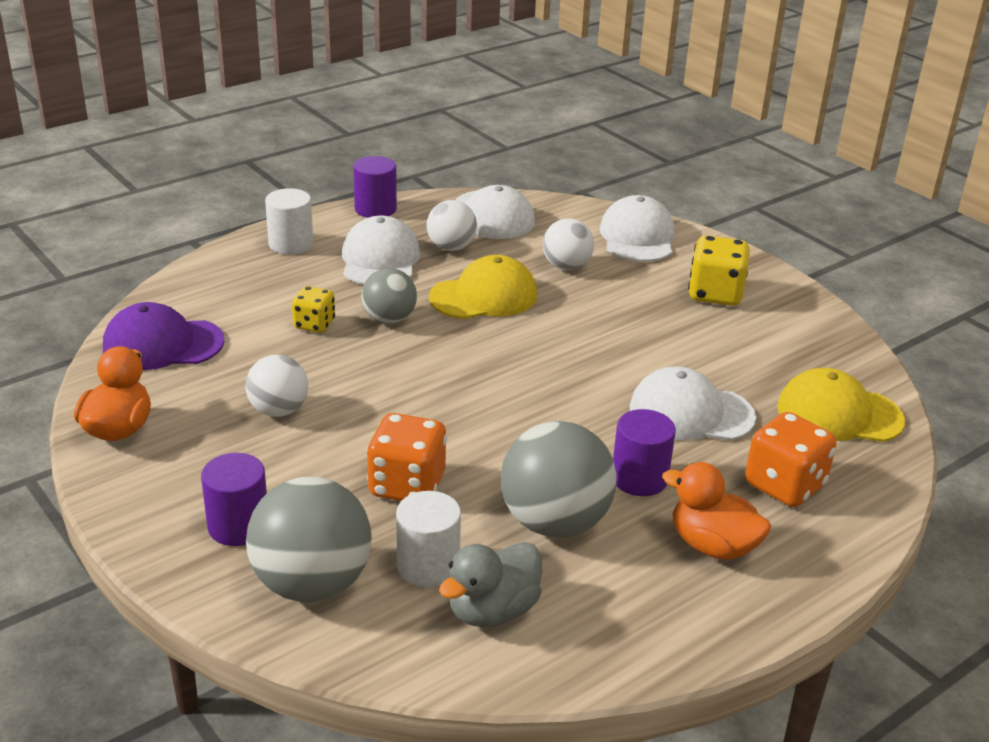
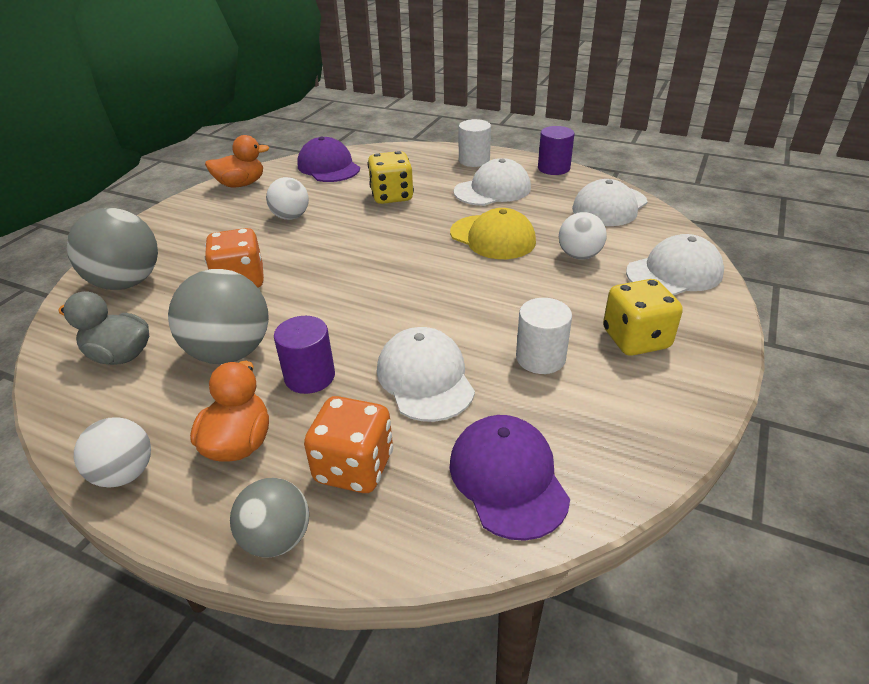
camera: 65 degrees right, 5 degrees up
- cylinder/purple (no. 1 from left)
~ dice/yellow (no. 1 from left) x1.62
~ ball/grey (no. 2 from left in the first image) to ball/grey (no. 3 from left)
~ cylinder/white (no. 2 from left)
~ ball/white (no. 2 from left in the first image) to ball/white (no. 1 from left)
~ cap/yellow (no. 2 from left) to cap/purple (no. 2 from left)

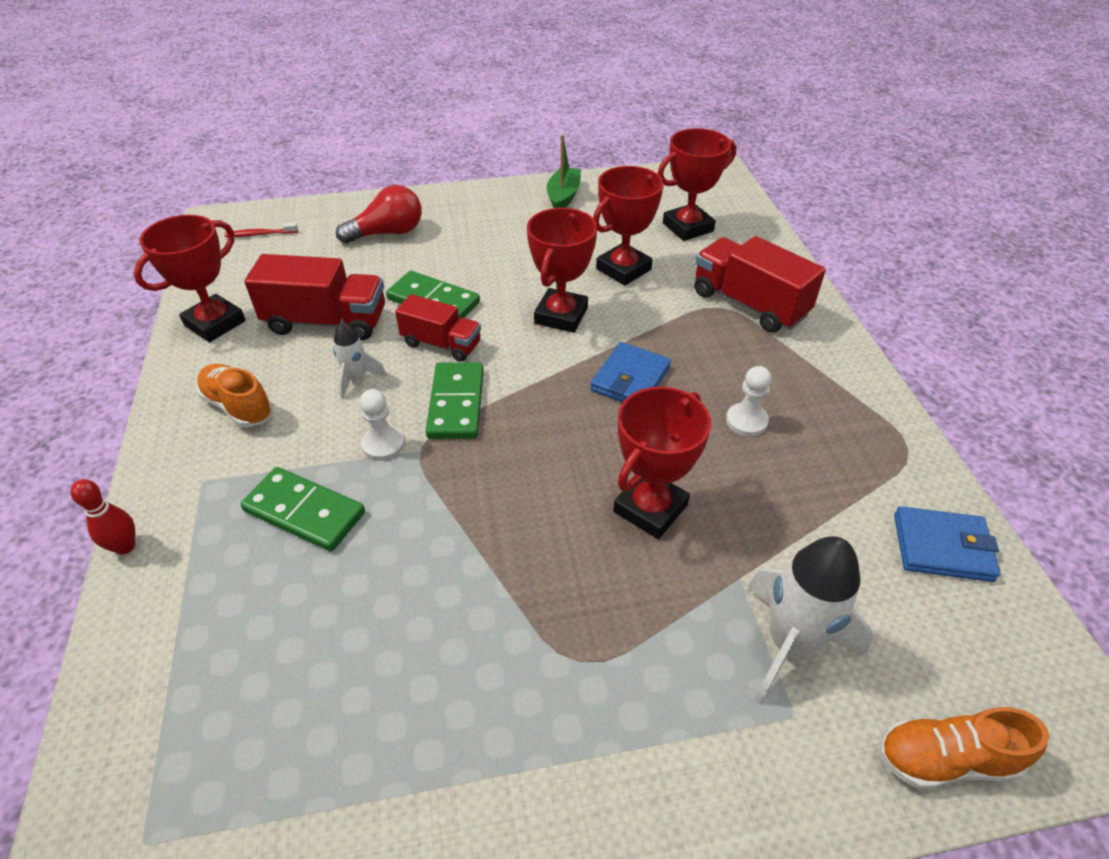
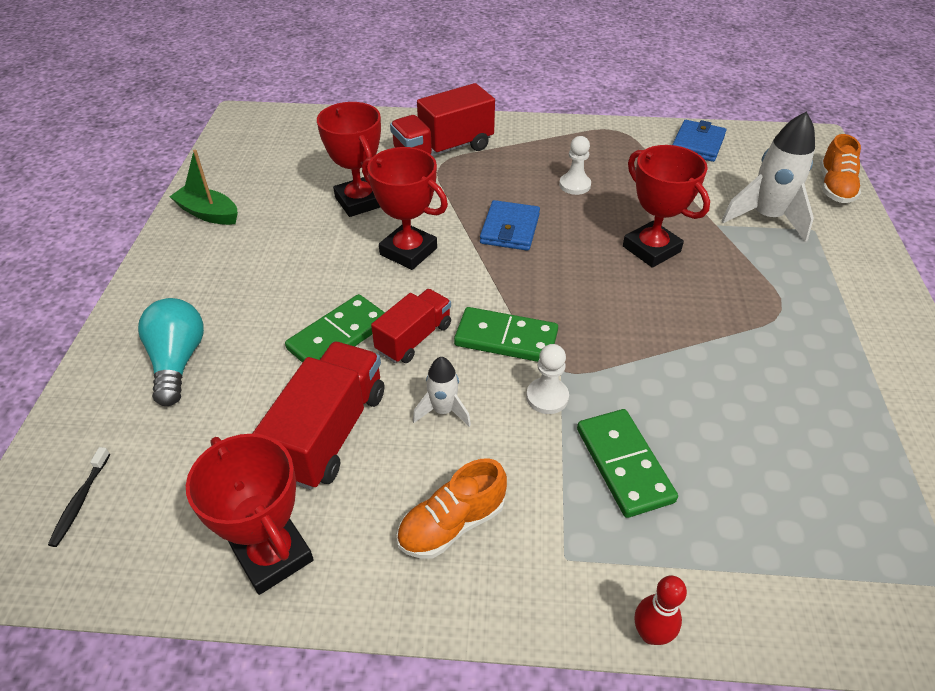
camera: 75 degrees left, 0 degrees up
~ toothbrush/red to toothbrush/black
~ domino/green (no. 1 from left in the first image) 60 degrees counterclockwise
~ light bulb/red to light bulb/turquoise
~ wallet/blue (no. 1 from left) 60 degrees clockwise
- trophy/red (no. 5 from left)

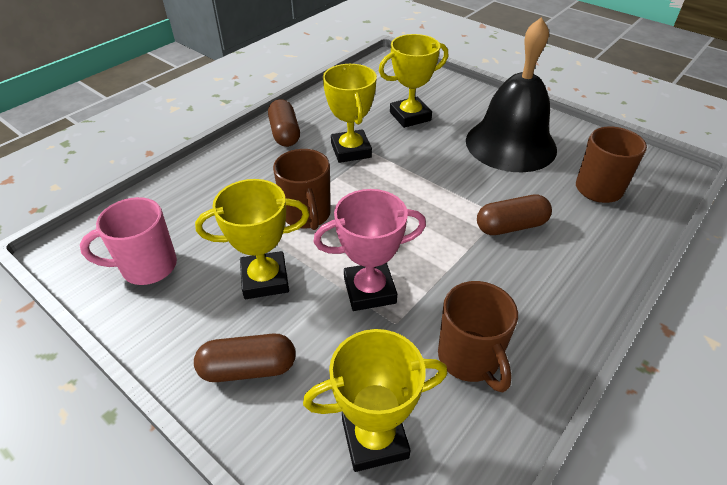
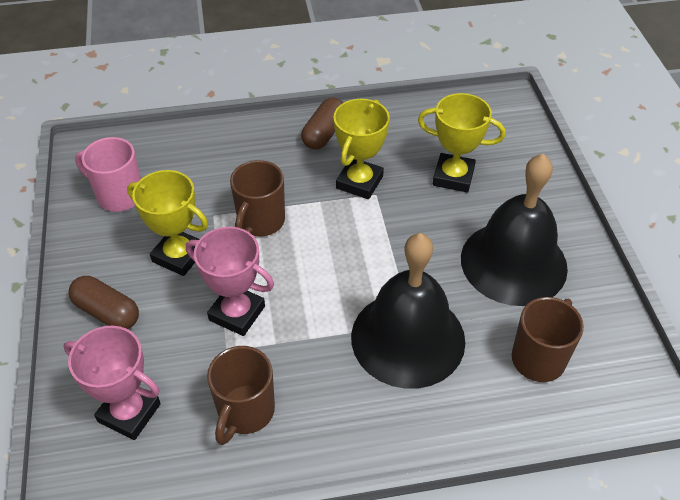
camera: 40 degrees right, 5 degrees up
~ trophy/yellow (no. 3 from left) to trophy/pink (no. 1 from left)
~ capsule/brown (no. 3 from left) to bell/black (no. 1 from left)

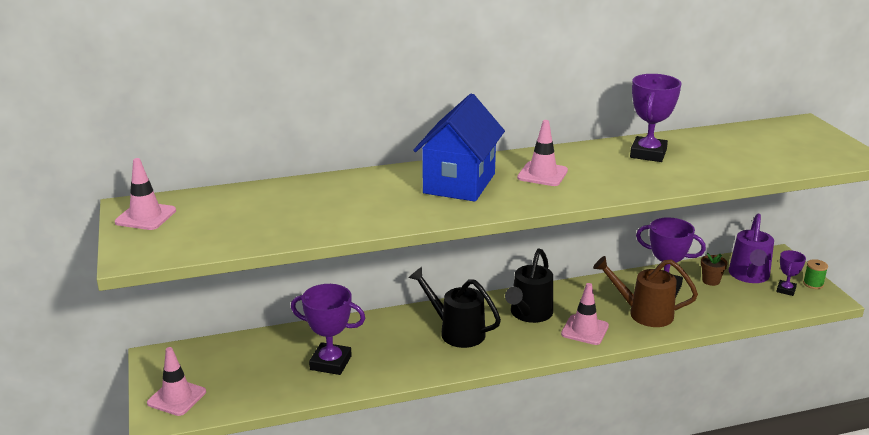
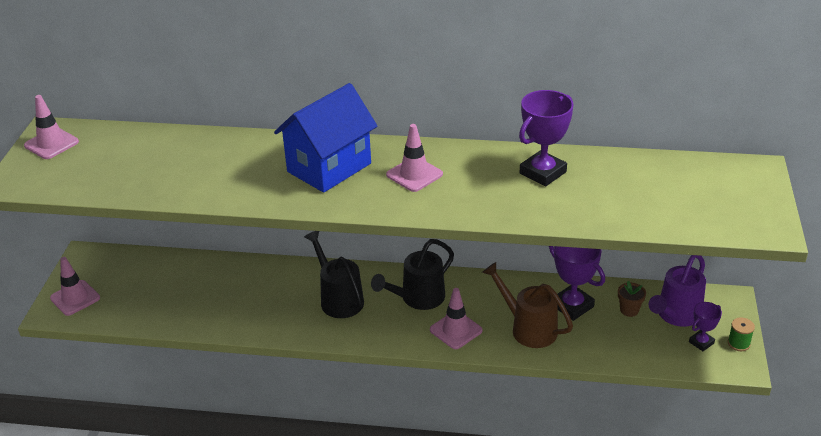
camera: 25 degrees right, 10 degrees up
- trophy/purple (no. 1 from left)

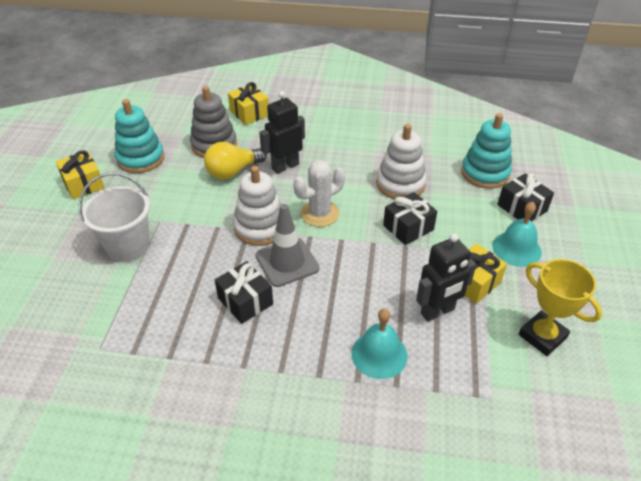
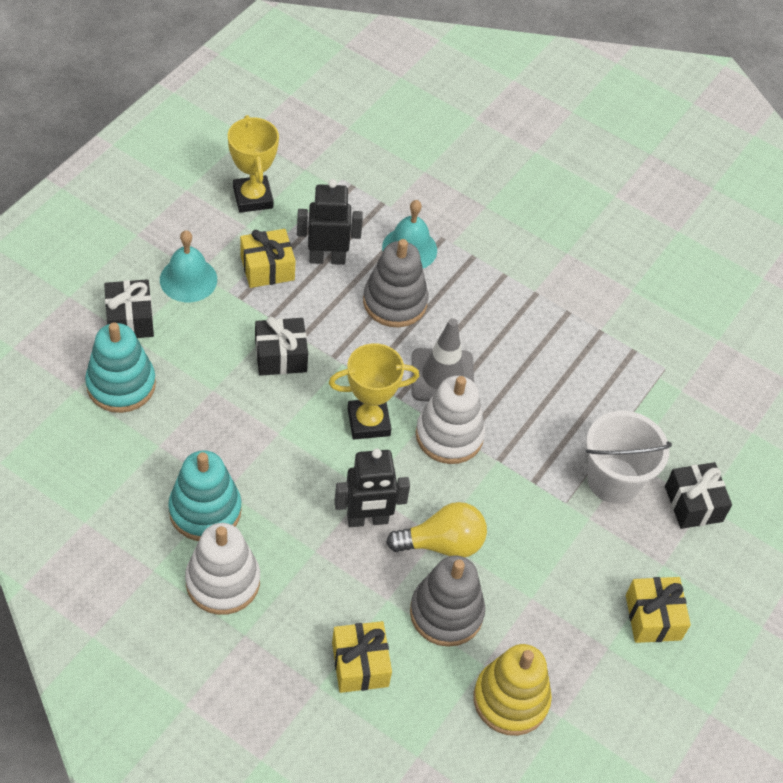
camera: 160 degrees left, 10 degrees up
~ stacking toy/turquoise (no. 1 from left in the first image) to stacking toy/turquoise (no. 2 from left)
~ gift/black (no. 1 from left in the first image) to gift/black (no. 3 from left)
~ cactus/white to trophy/yellow (no. 2 from left)
~ stacking toy/white (no. 2 from left in the first image) to stacking toy/white (no. 1 from left)
+ stacking toy/grey (no. 1 from left)
+ stacking toy/yellow

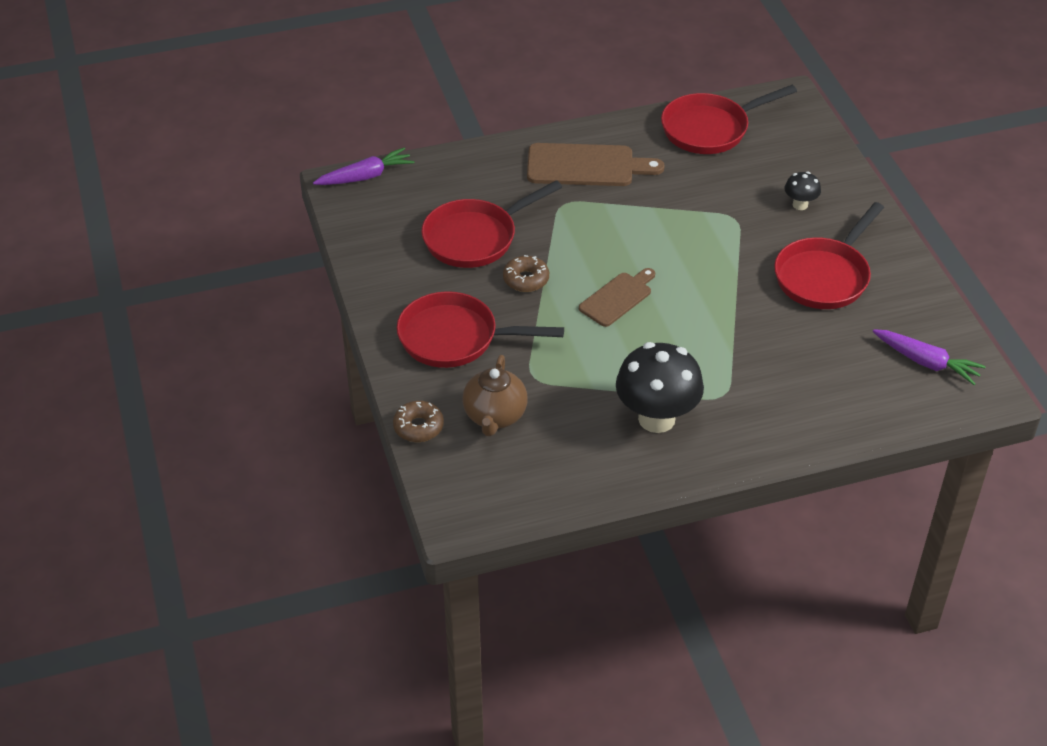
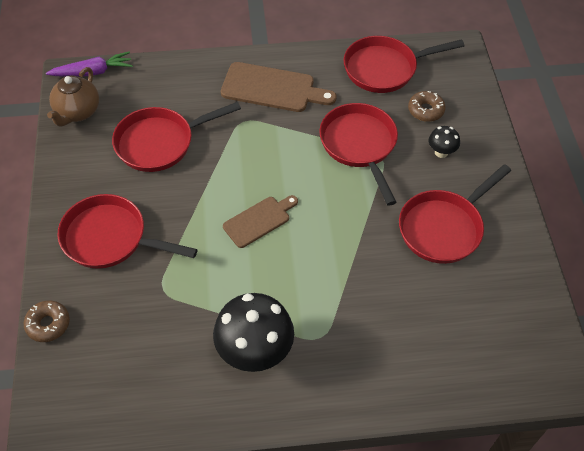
camera: 10 degrees right, 10 degrees up
~ teapot/brown
~ donut/brown (no. 2 from left)
- carrot/purple (no. 2 from left)
+ pan/red (no. 3 from left)

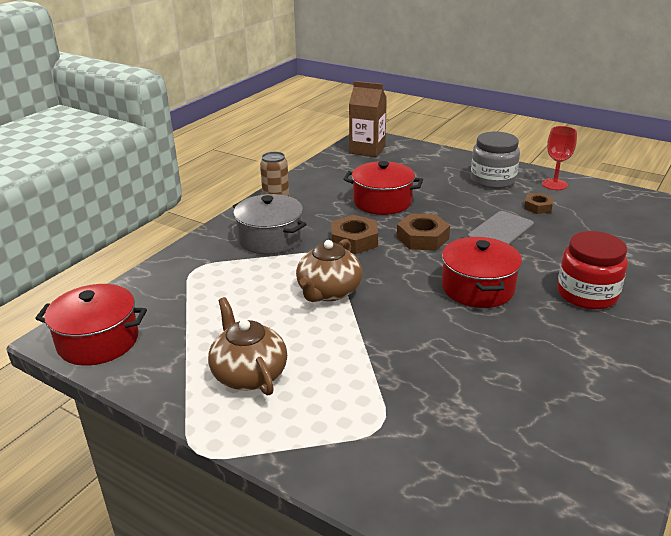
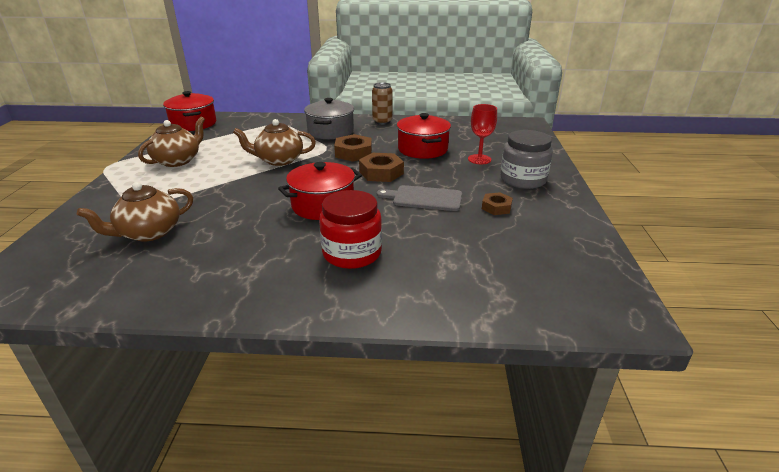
camera: 60 degrees right, 0 degrees up
- carton/brown
~ goblet/red
+ teapot/brown (no. 1 from left)

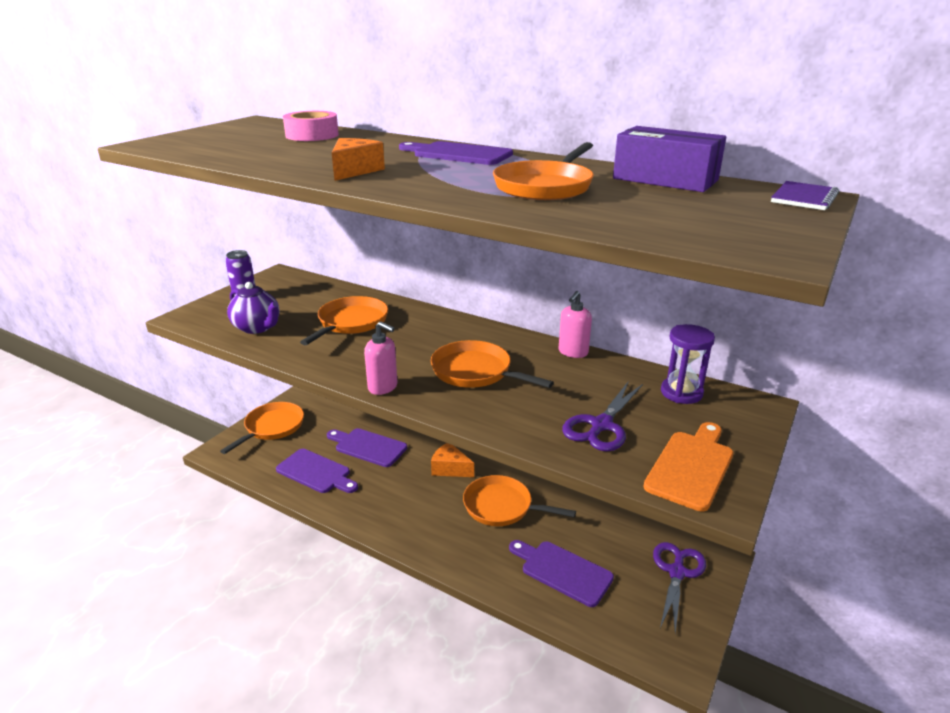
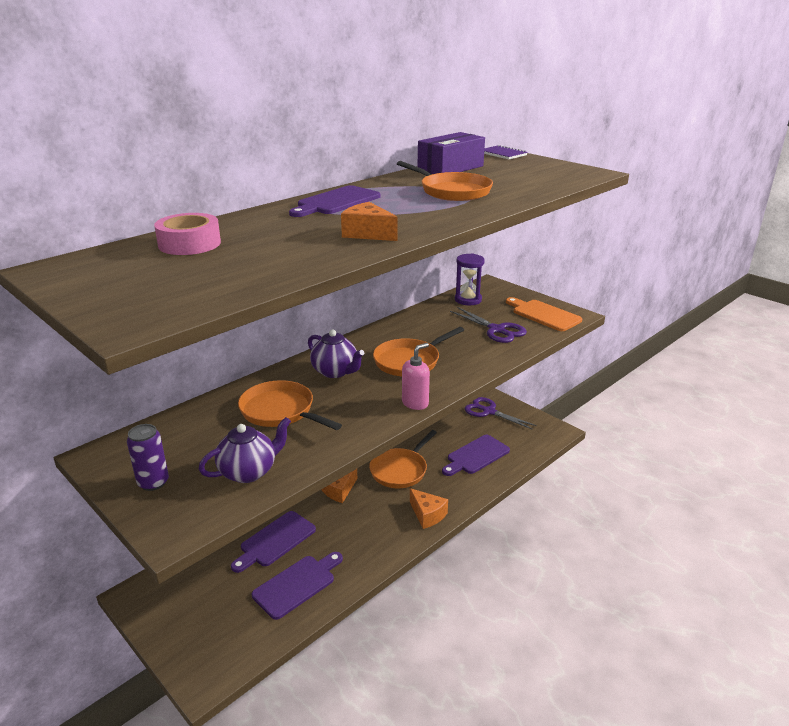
camera: 75 degrees left, 0 degrees up
- pan/orange (no. 1 from left)
- soap dispenser/pink (no. 2 from left)
+ teapot/purple (no. 2 from left)
+ cheese/orange (no. 3 from left)

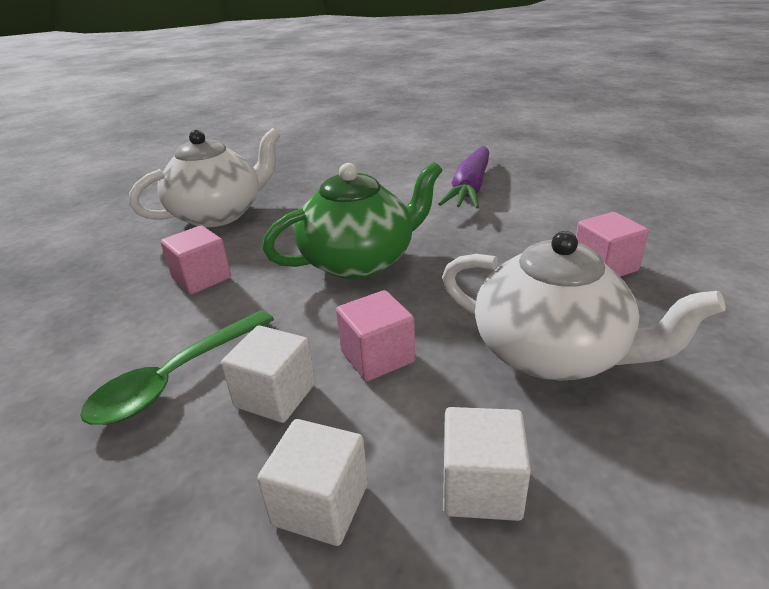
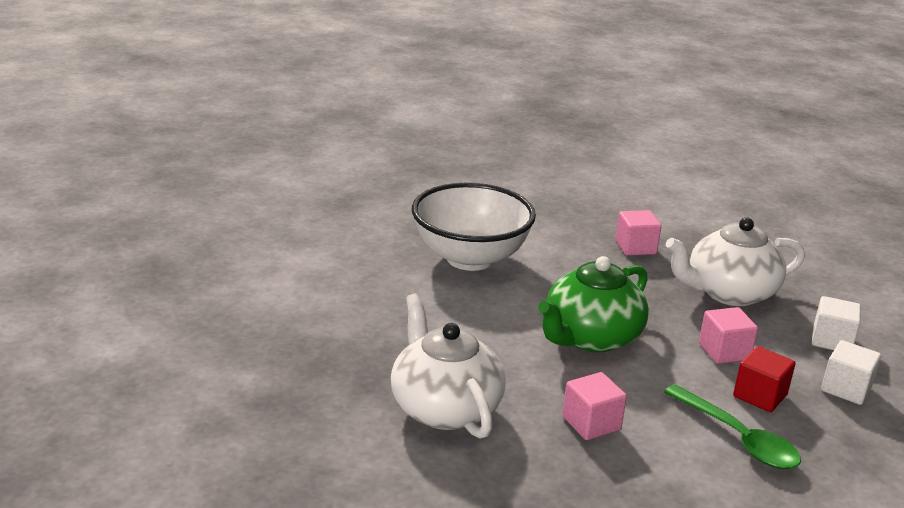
camera: 80 degrees left, 5 degrees down
~ cube/white (no. 1 from left) to cube/red
~ teapot/green 120 degrees counterclockwise
~ carrot/purple to bowl/white
~ teapot/white (no. 2 from left) 150 degrees counterclockwise

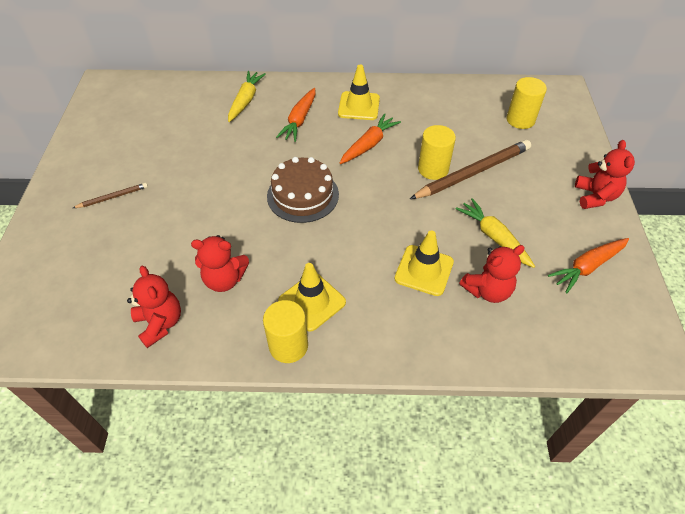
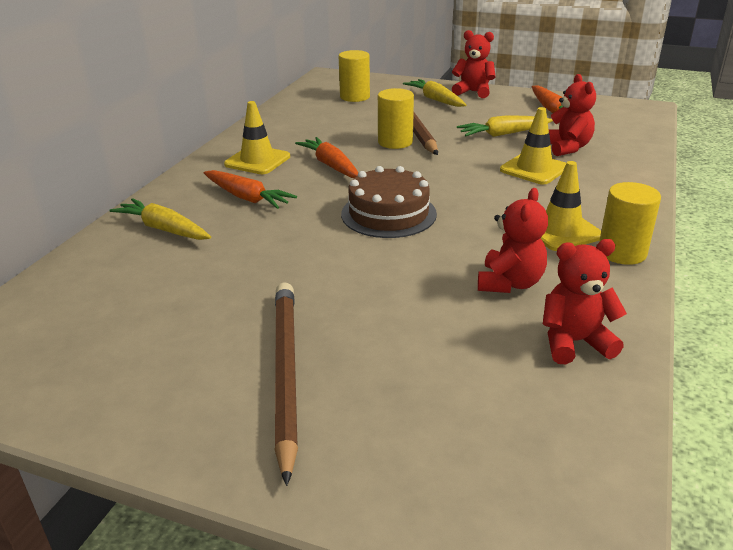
camera: 70 degrees left, 20 degrees down
~ pencil/brown (no. 1 from left) x2.10
+ carrot/yellow (no. 2 from left)

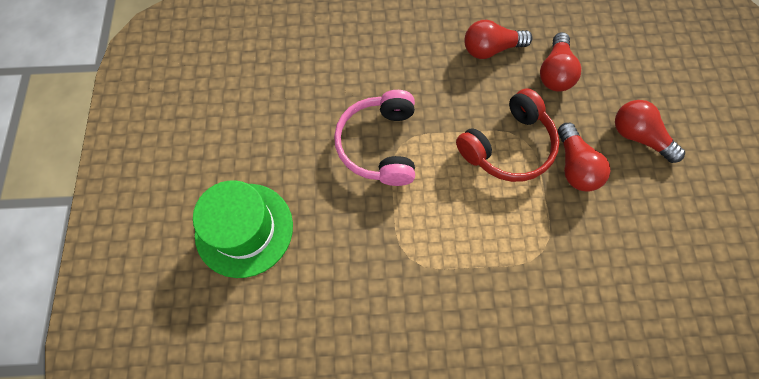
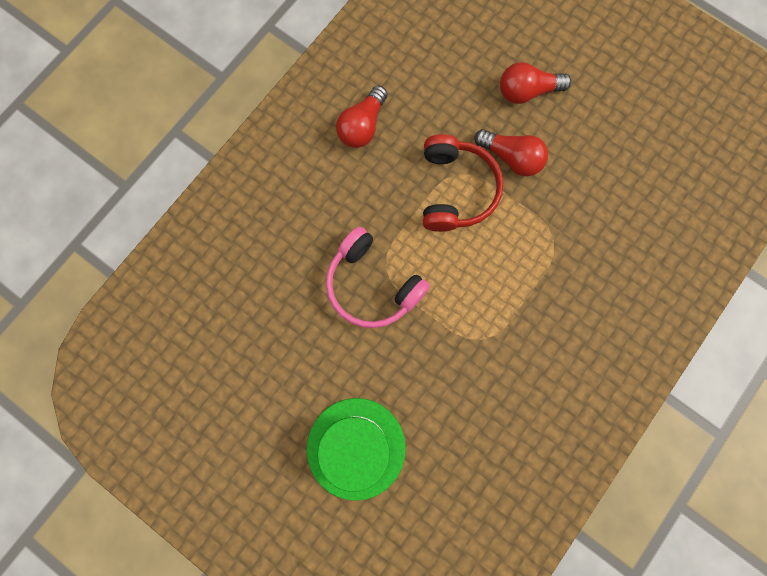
camera: 50 degrees left, 10 degrees up
- light bulb/red (no. 2 from left)

